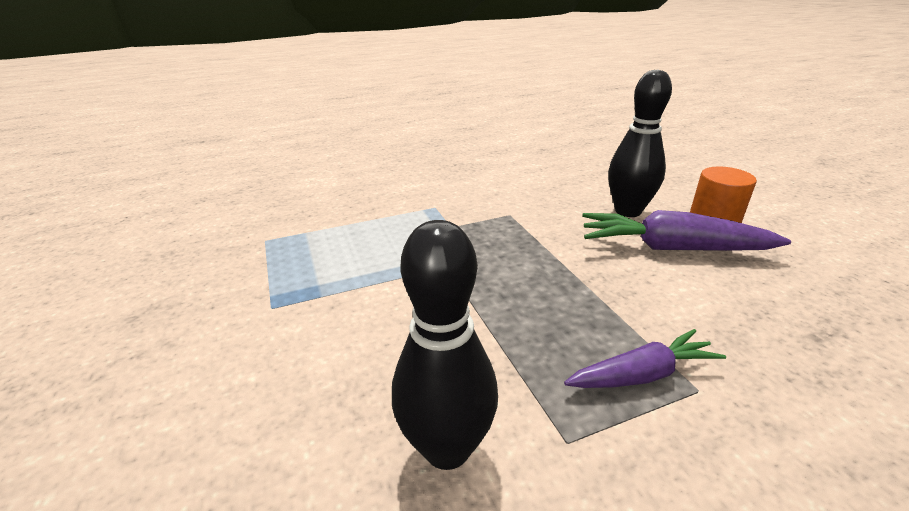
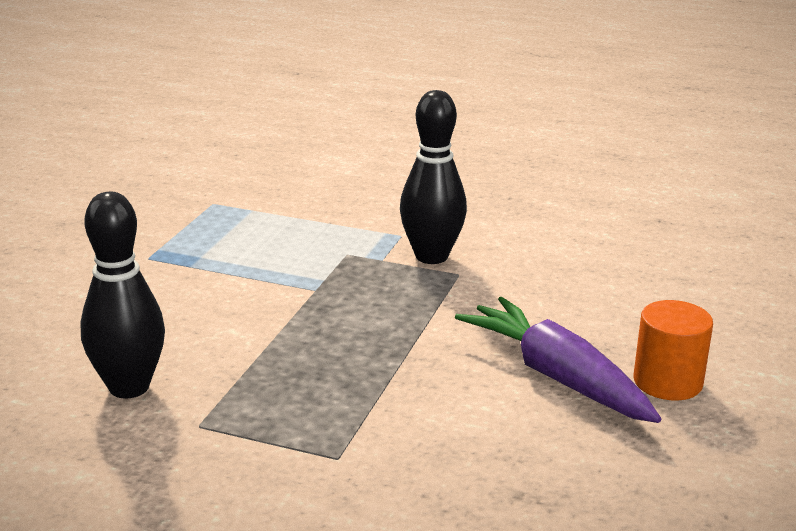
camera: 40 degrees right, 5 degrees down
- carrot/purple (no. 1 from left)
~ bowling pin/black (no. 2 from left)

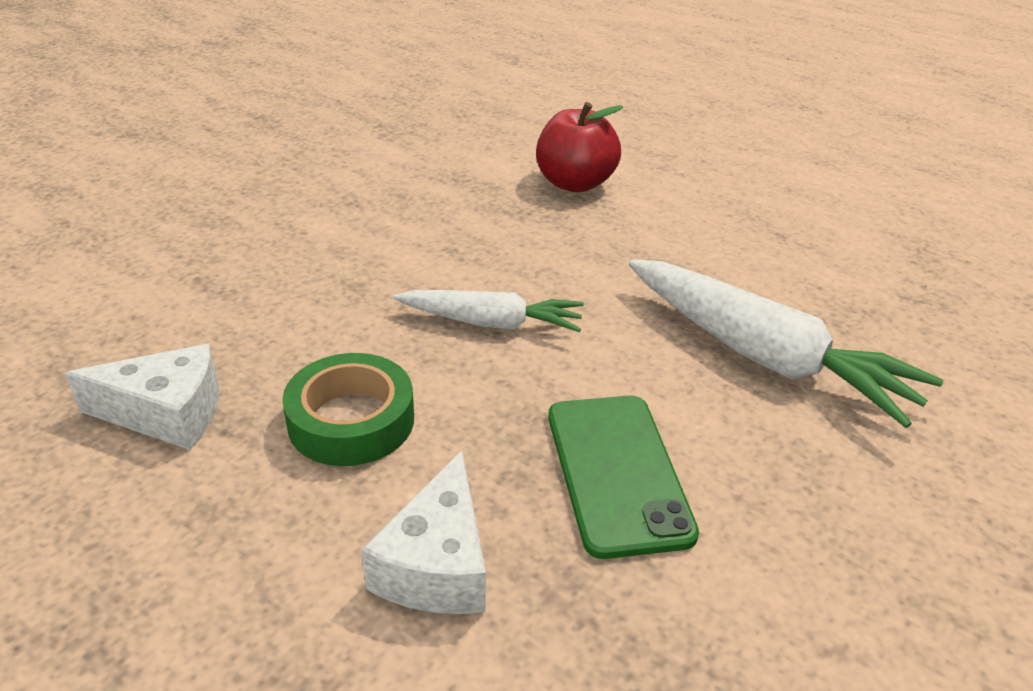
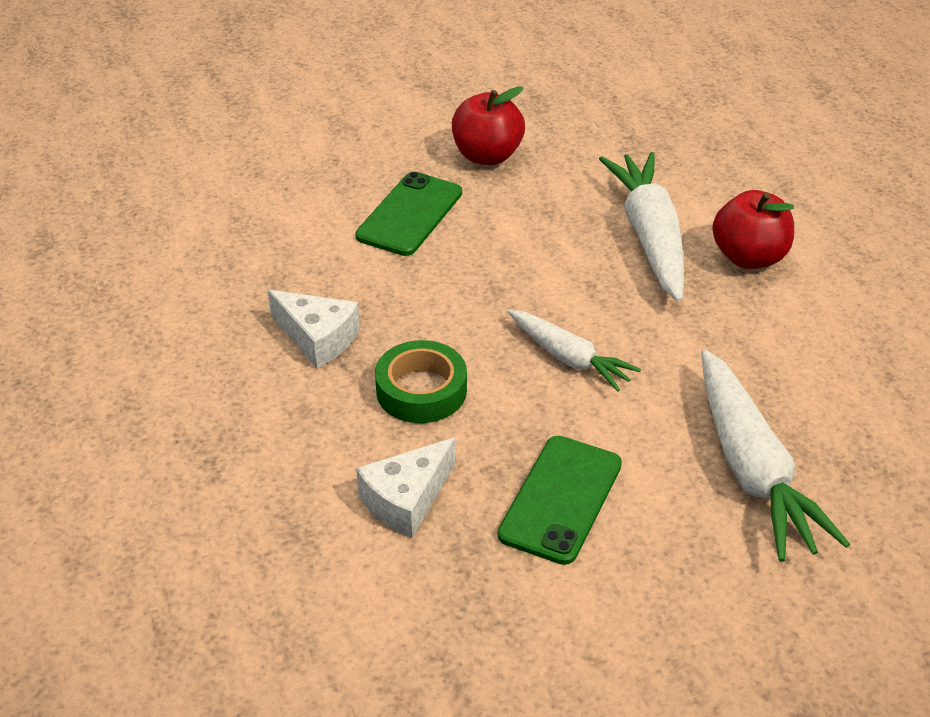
camera: 35 degrees right, 5 degrees up
+ phone/green (no. 1 from left)
+ apple/red (no. 1 from left)
+ carrot/white (no. 2 from left)

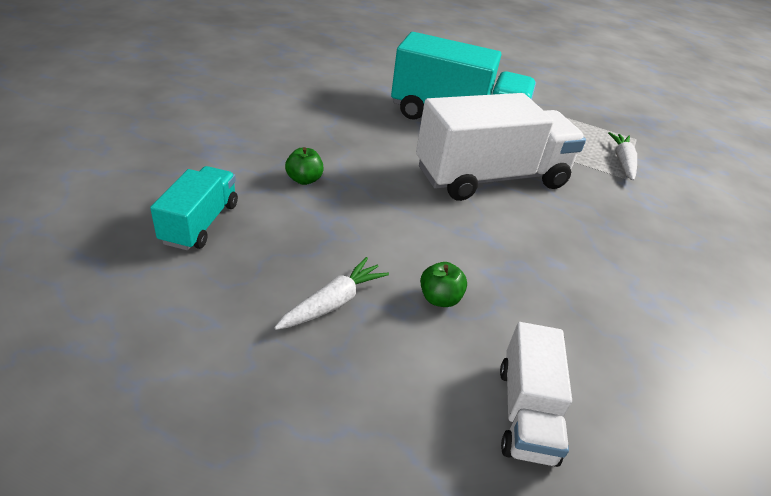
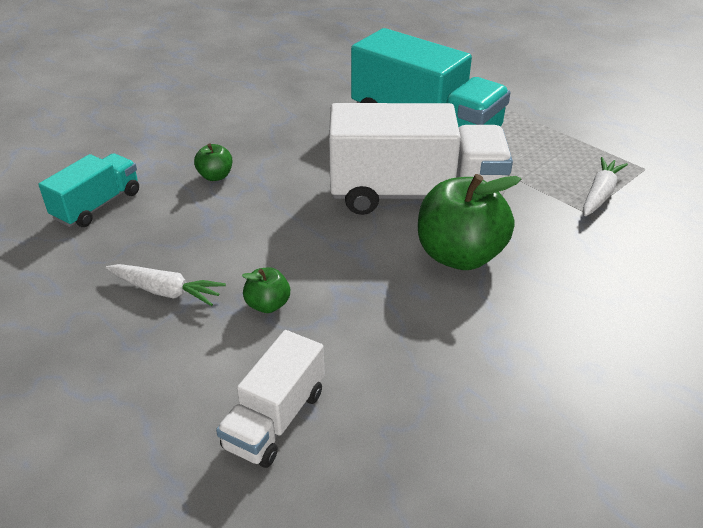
camera: 25 degrees right, 0 degrees up
~ carrot/white (no. 1 from left) 45 degrees clockwise
+ apple/green (no. 3 from left)

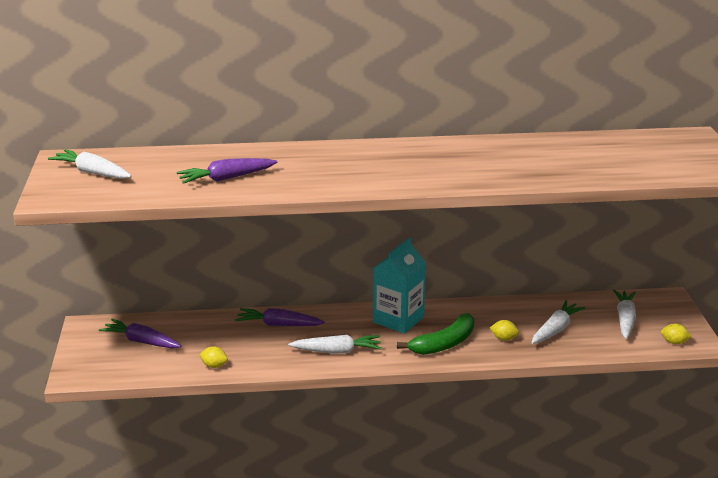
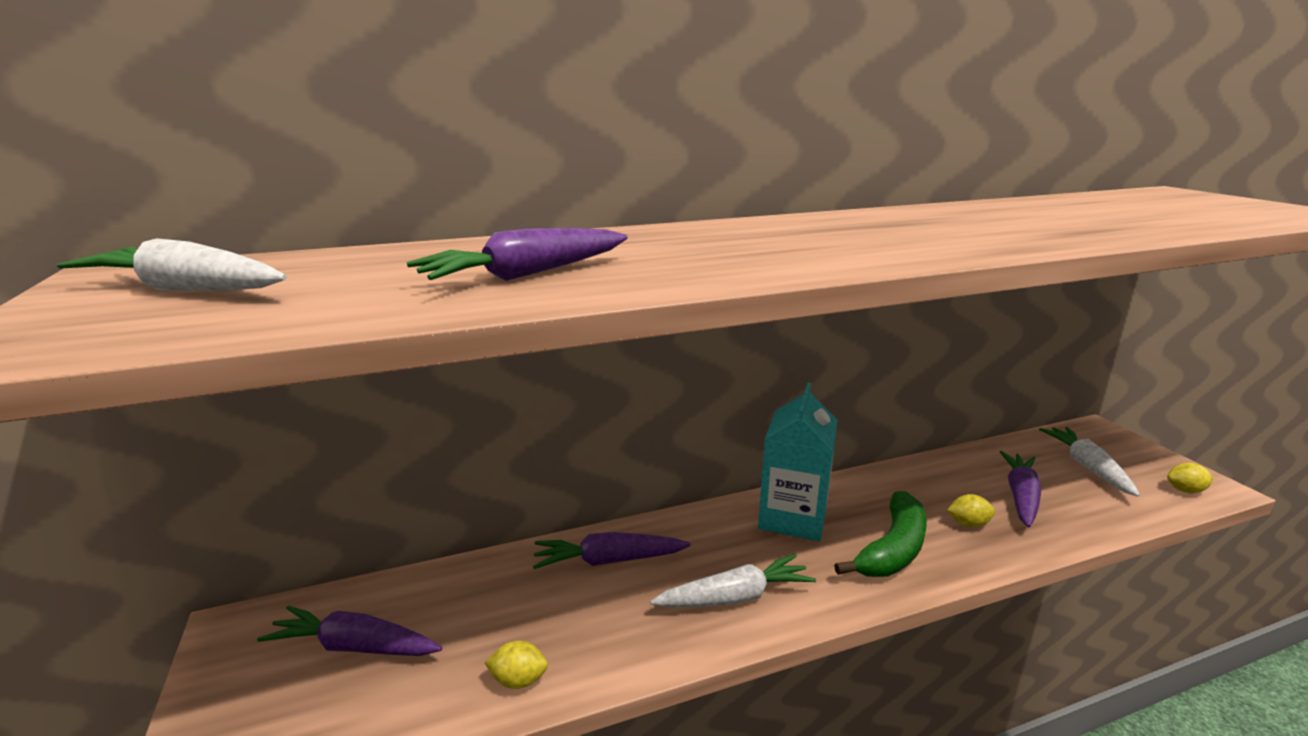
camera: 15 degrees left, 5 degrees down
~ carrot/white (no. 3 from left) to carrot/purple (no. 4 from left)

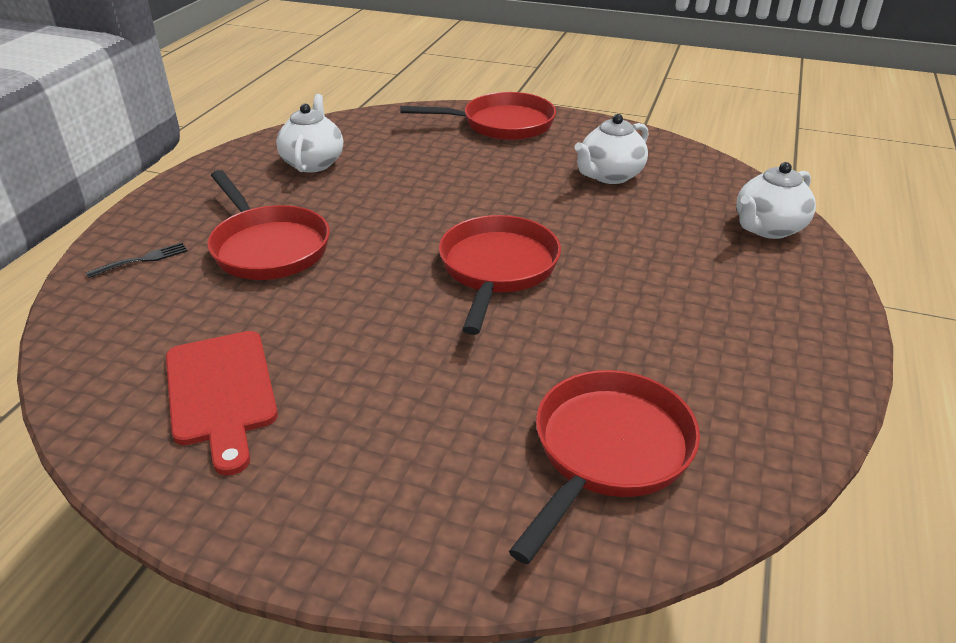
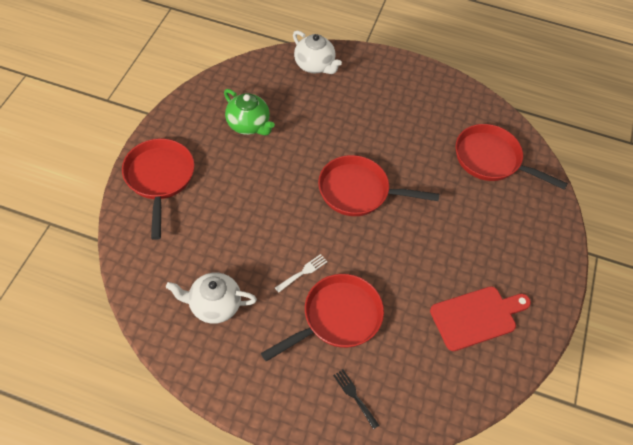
camera: 95 degrees left, 20 degrees up
~ teapot/white (no. 2 from left) to teapot/green
+ fork/white

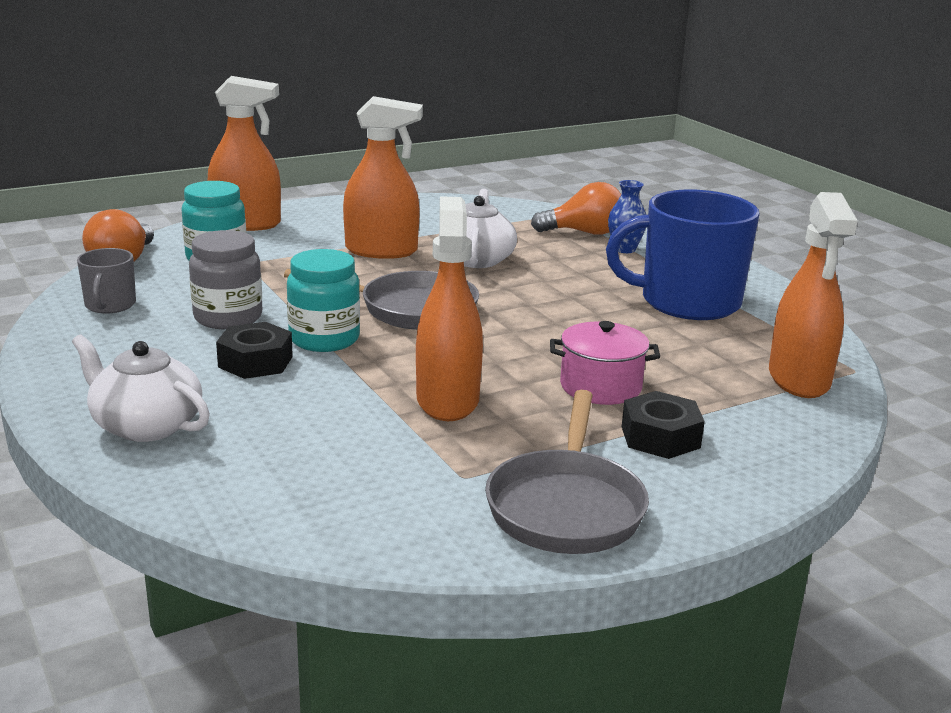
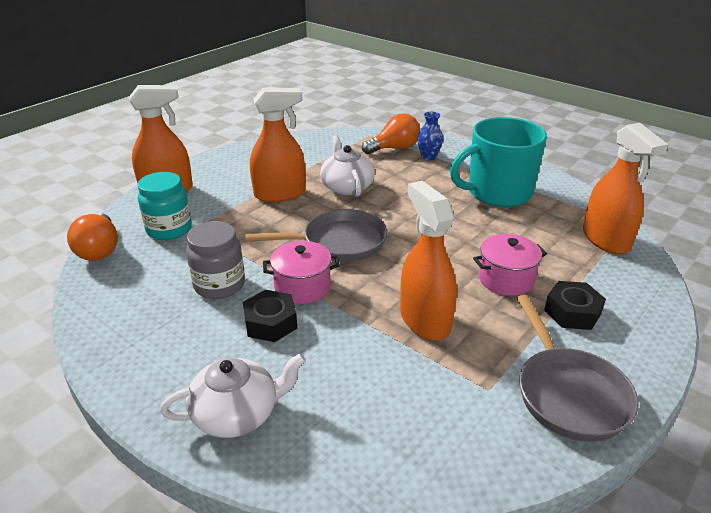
camera: 20 degrees left, 10 degrees up
~ teapot/white (no. 1 from left) 150 degrees clockwise
- mug/grey
~ jar/turquoise (no. 2 from left) to pot/pink (no. 1 from left)
~ mug/blue to mug/turquoise

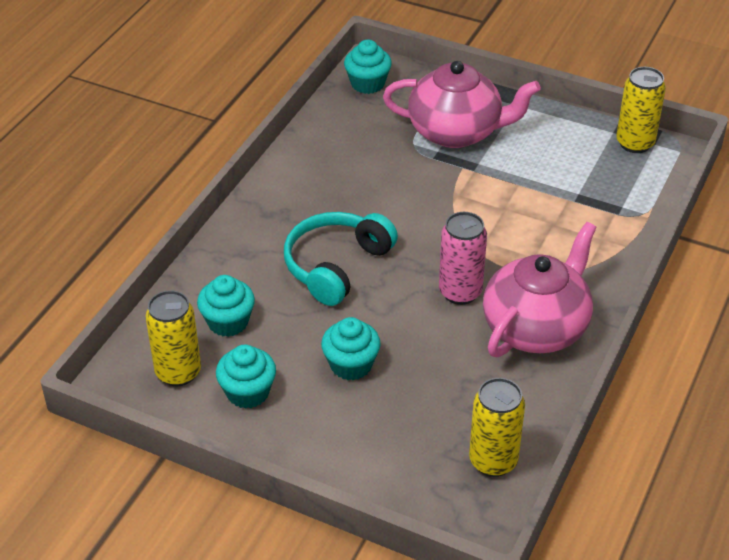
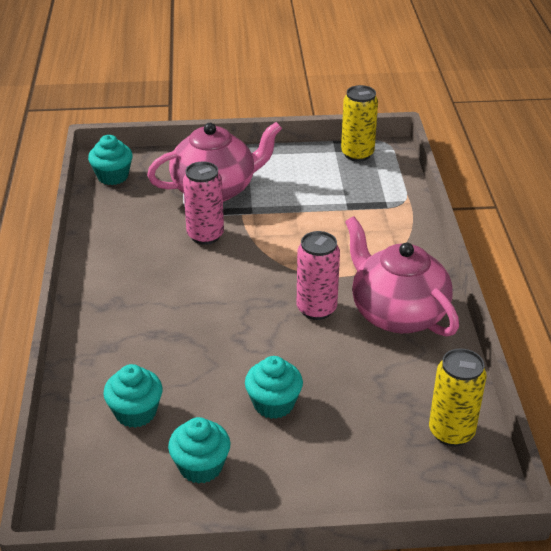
camera: 30 degrees left, 5 degrees down
- can/yellow (no. 1 from left)
- headphones/turquoise
~ teapot/pink (no. 2 from left) 45 degrees counterclockwise
+ can/pink (no. 1 from left)

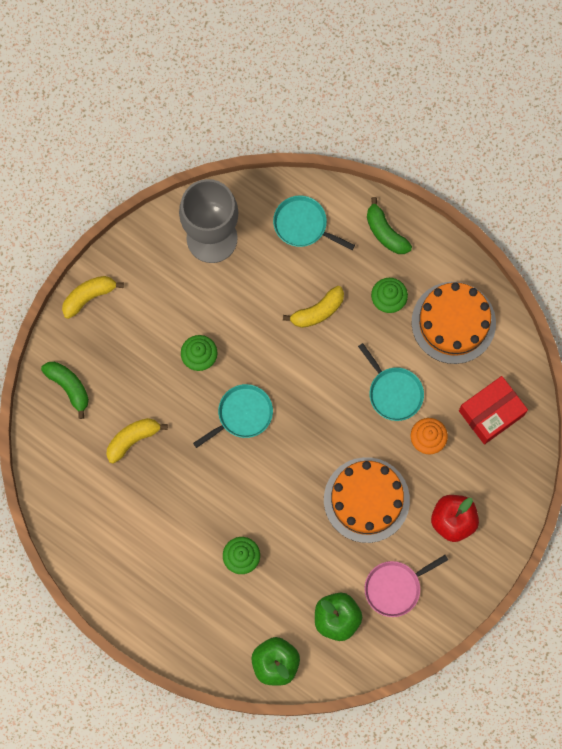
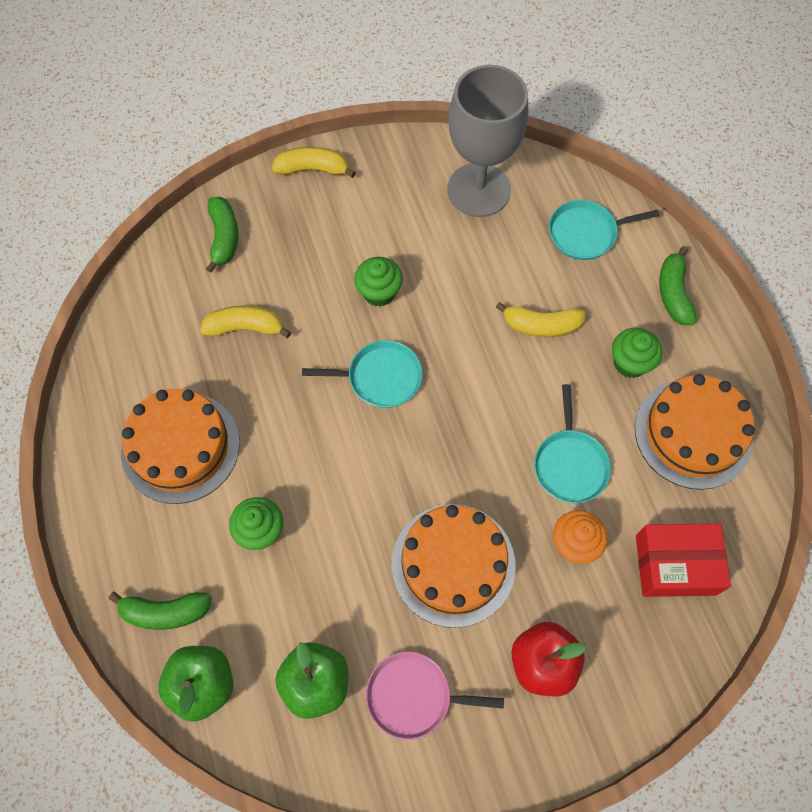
camera: 35 degrees right, 10 degrees down
~ pan/turquoise (no. 2 from left in the first image) 75 degrees counterclockwise
+ banana/green (no. 1 from left)
+ cake/orange (no. 1 from left)

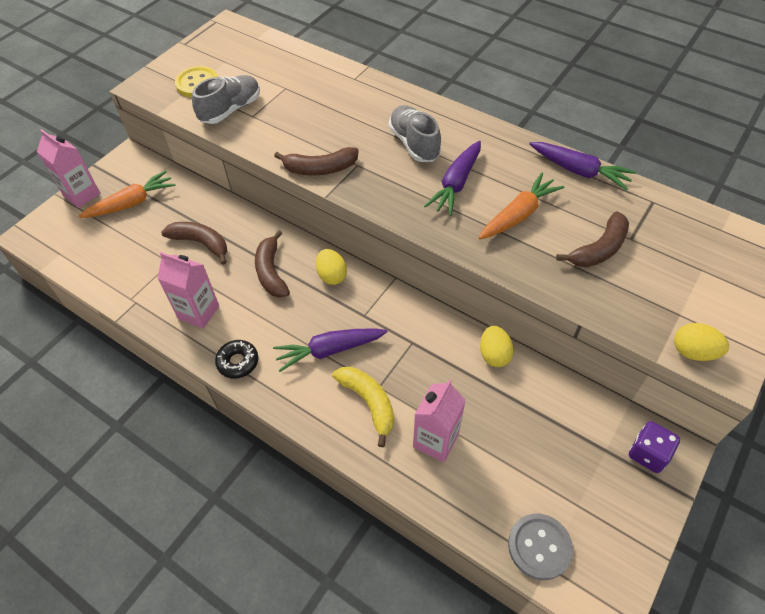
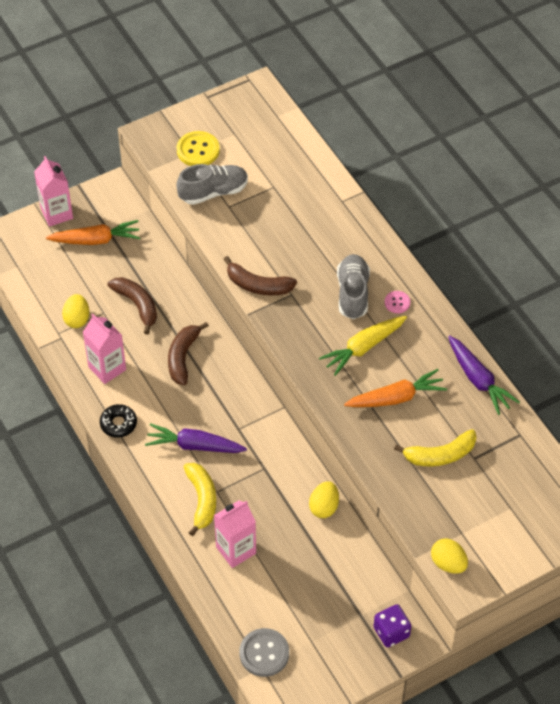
camera: 25 degrees right, 0 degrees up
~ egg/yellow (no. 1 from left)
~ carrot/purple (no. 2 from left) to carrot/yellow
~ banana/brown (no. 4 from left) to banana/yellow (no. 2 from left)
+ button/pink

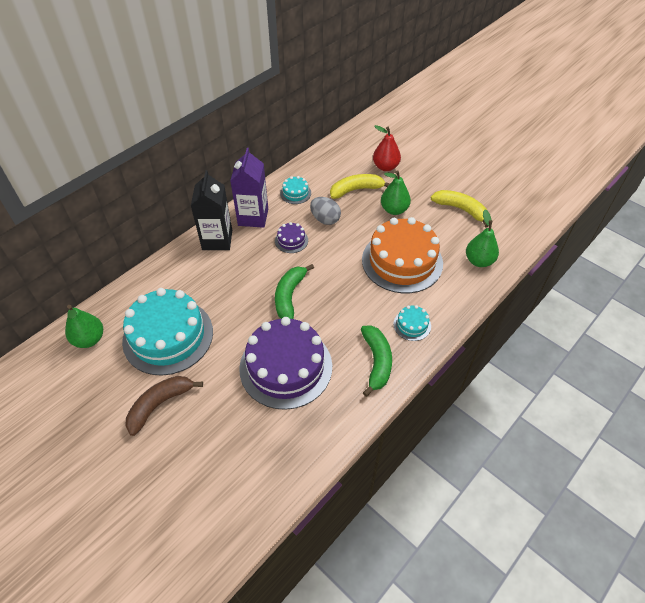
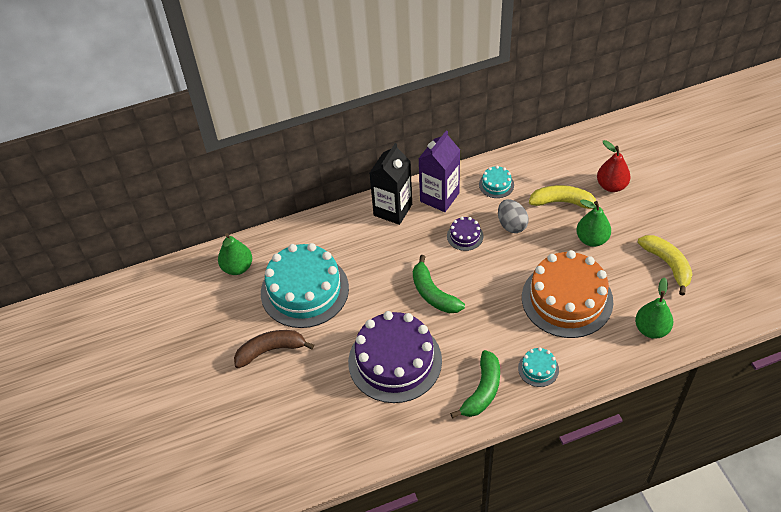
camera: 30 degrees right, 0 degrees up
~ banana/green (no. 1 from left) 75 degrees counterclockwise

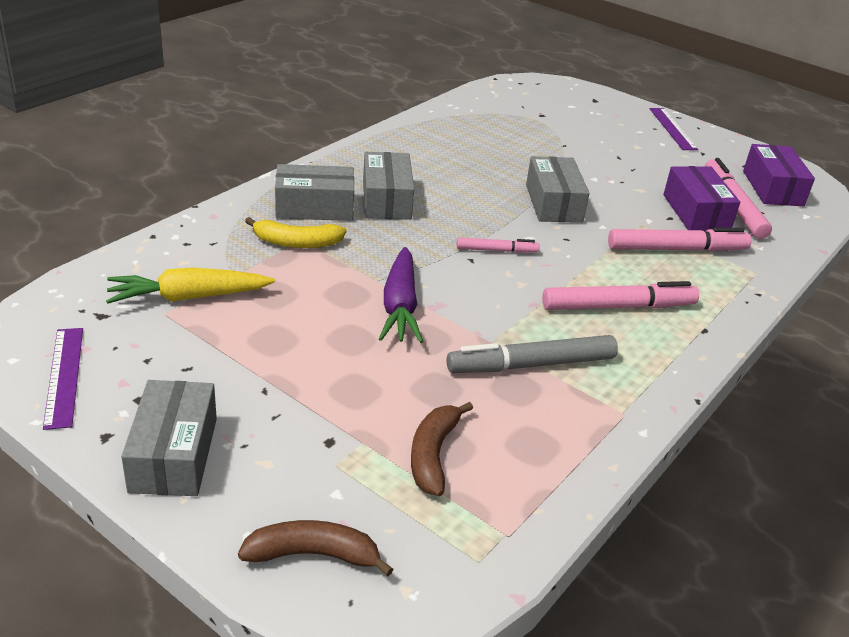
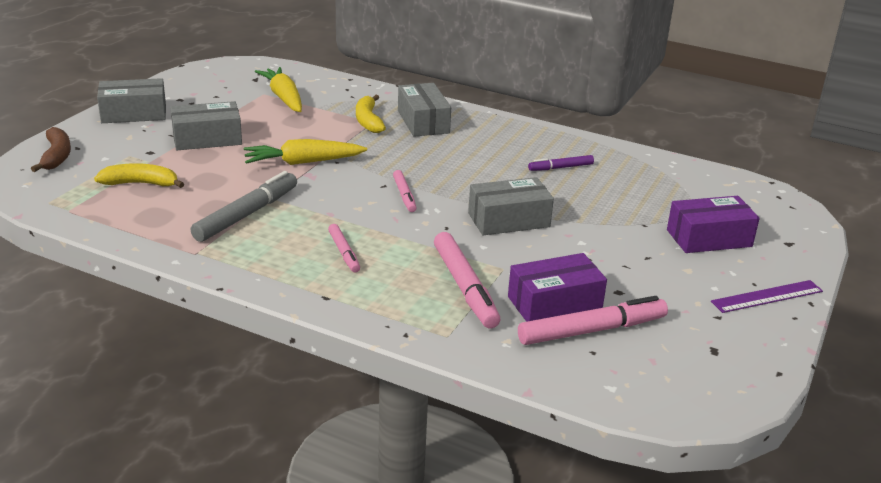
camera: 80 degrees right, 5 degrees down
- ruler/purple (no. 1 from left)
~ box/grey (no. 3 from left in the first image) to box/grey (no. 2 from left)
~ carrot/purple to carrot/yellow (no. 2 from left)
~ banana/brown (no. 2 from left) to banana/yellow (no. 1 from left)
~ marker/grey 60 degrees clockwise
~ marker/pink (no. 2 from left in the first image) x0.56
~ box/purple (no. 2 from left)
+ marker/purple

